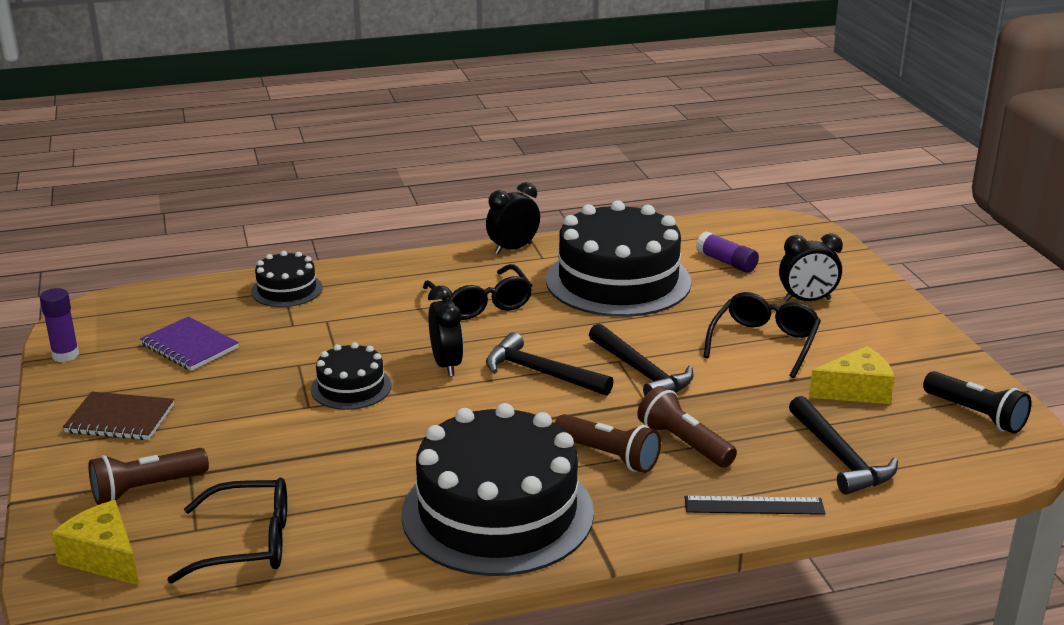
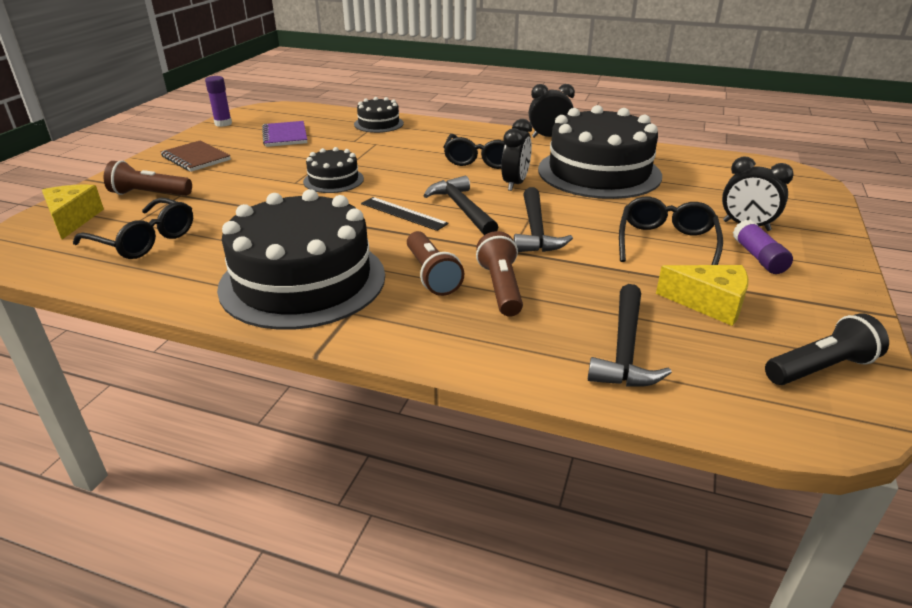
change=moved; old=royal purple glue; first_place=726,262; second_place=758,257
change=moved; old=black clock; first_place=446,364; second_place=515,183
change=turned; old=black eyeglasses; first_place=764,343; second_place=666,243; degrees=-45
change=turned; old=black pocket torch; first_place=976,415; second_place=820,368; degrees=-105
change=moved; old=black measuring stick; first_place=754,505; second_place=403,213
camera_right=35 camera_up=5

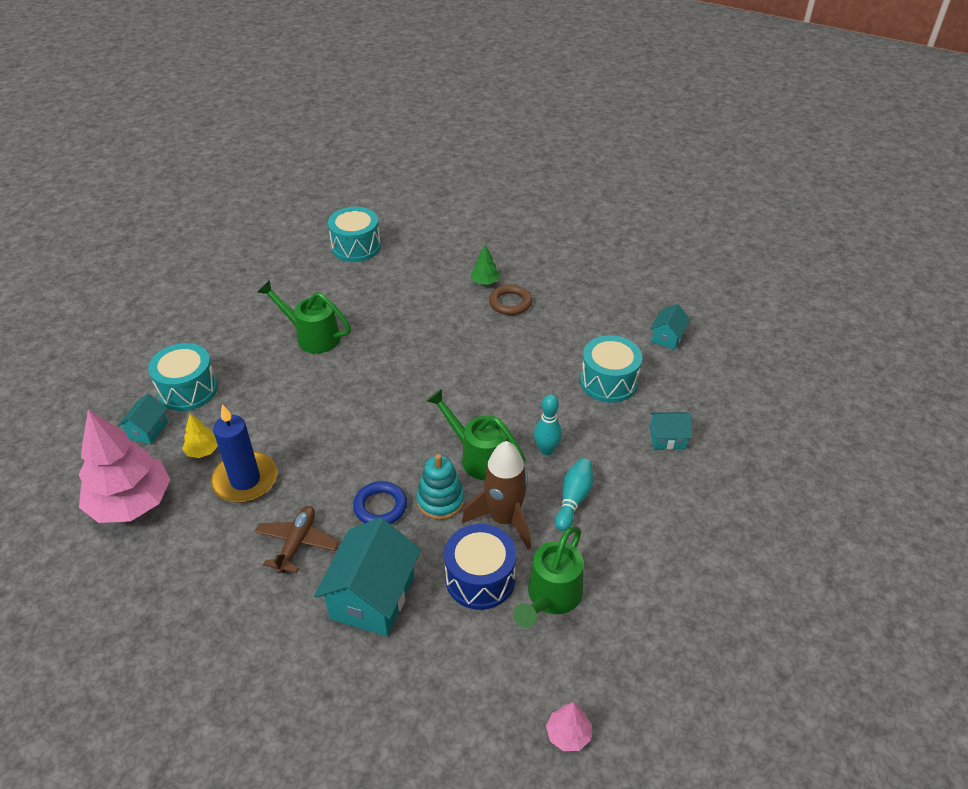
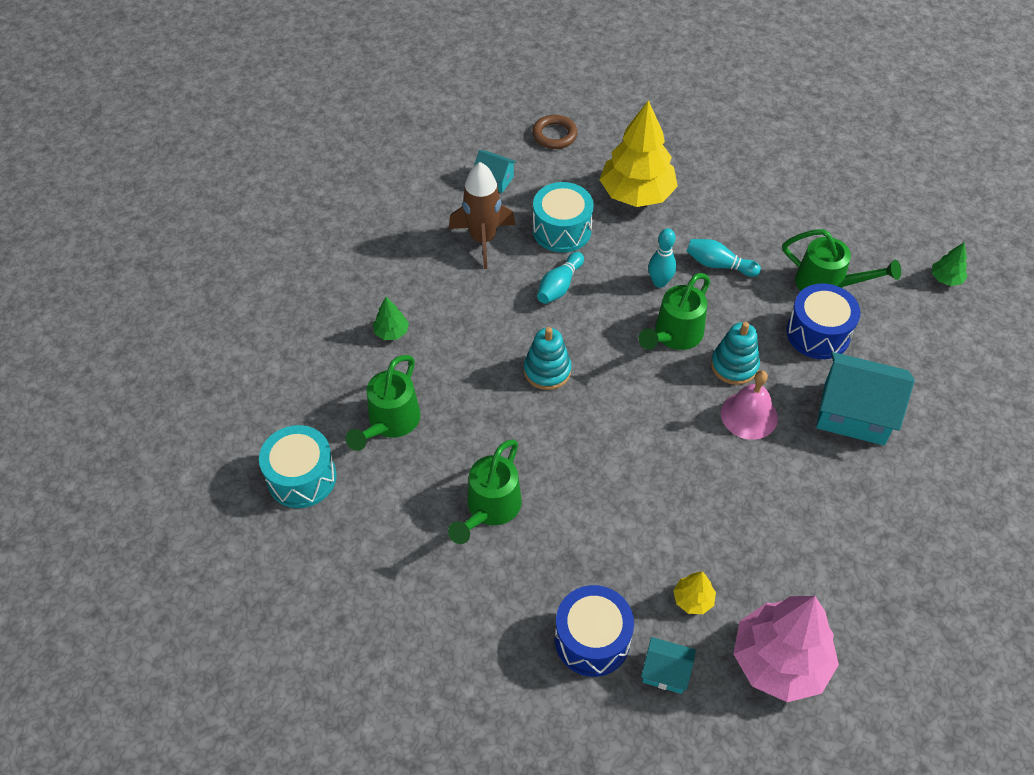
change=moved; old=brown ring; first_place=510,303; second_place=554,135
change=recoloured; old=aqua snare drum; new=blue snare drum; first_place=188,390; second_place=592,640
change=removed; old=blue pillar candle; first_place=245,480
change=replaced; old=aqua house; new=bright yellow fir tree; first_place=667,438; second_place=636,194
change=moved; old=brown toy rocket; first_place=504,519; second_place=483,239
change=replaced; old=blue ring; new=pink bell; first_place=380,507; second_place=749,415
change=removed; old=brown aeroplane; first_place=297,543
change=recoloured; old=pink fir tree; new=leaf-green fir tree; first_place=568,734; second_place=946,278
change=added; new=aqua bowling pin; second_place=559,286
change=added; new=aqua stacking rings; second_place=547,371
change=added; new=leaf-green sprinkling can; second_place=390,422
camera_right=-90 camera_up=10

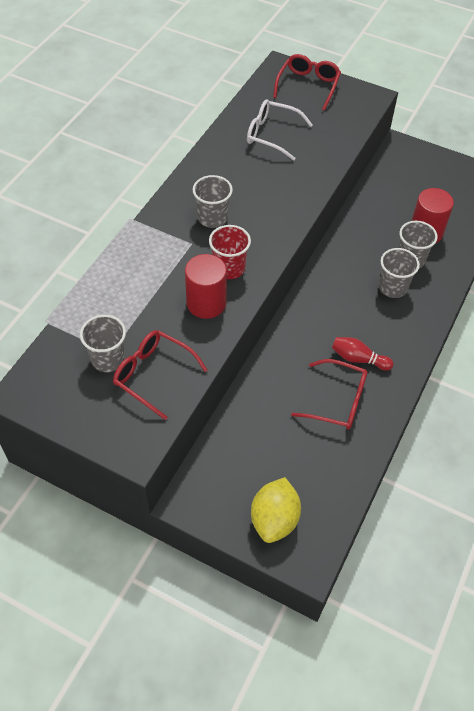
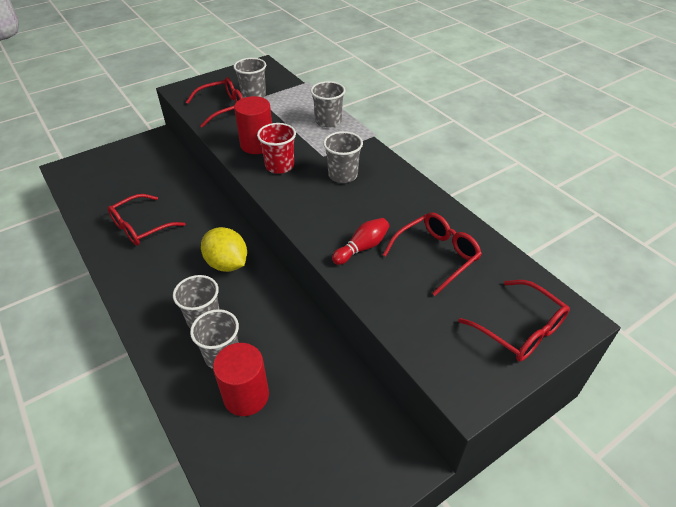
change=recoloured; old=pure white eyeglasses; new=red eyeglasses; first_place=272,135; second_place=436,255
change=moved; old=red bowling pin; first_place=358,359; second_place=362,248
change=moved; old=bright yellow citrus fruit; first_place=274,519; second_place=227,264
change=added; new=gray beaker; second_place=328,121
camera_right=120 camera_up=-10

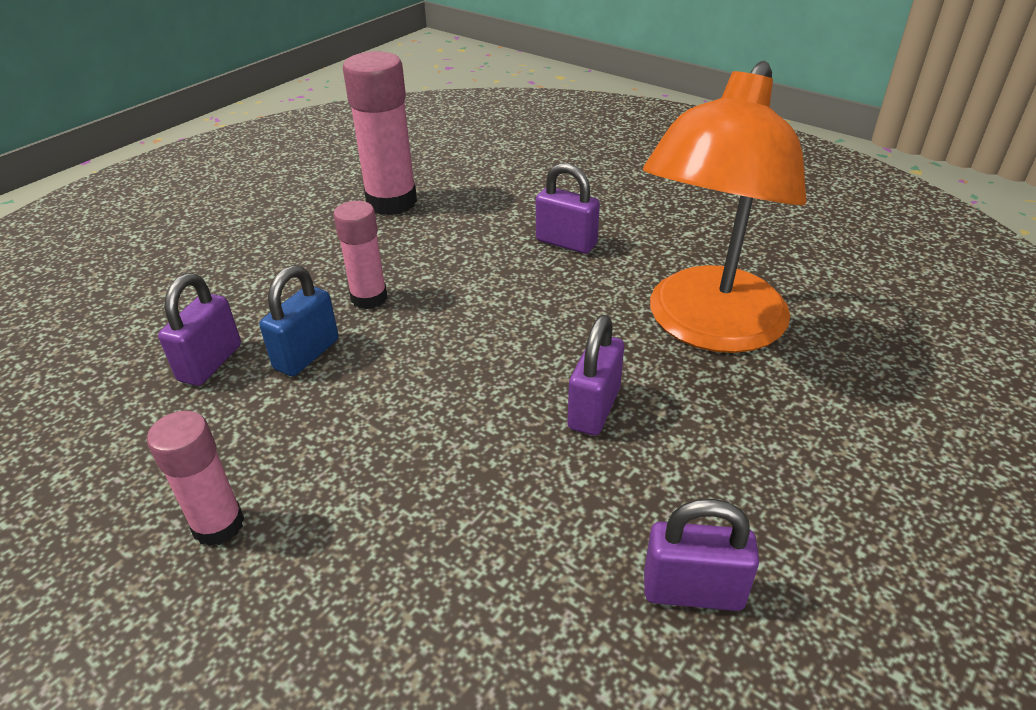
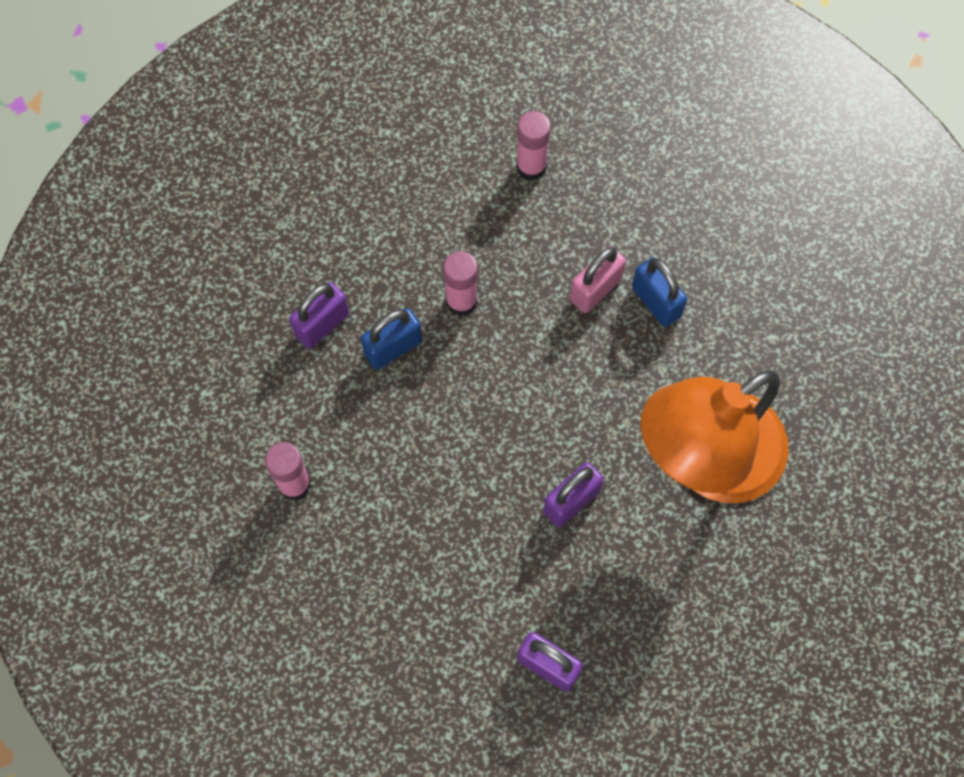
change=resized; old=pink glue; first_place=391,202; second_place=531,167; factor=0.6
change=recoloured; old=royal purple lock; new=blue lock; first_place=566,242; second_place=656,302
change=added; new=pink lock; second_place=595,289
camera_right=25 camera_up=30

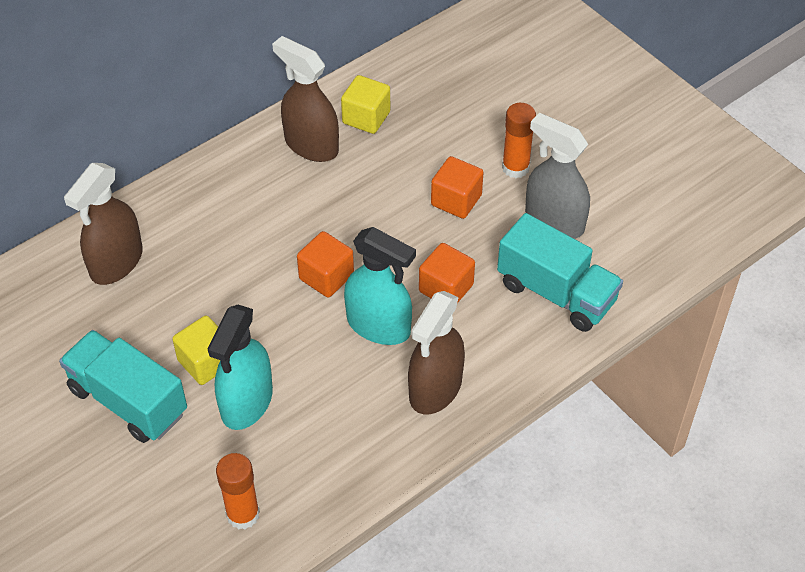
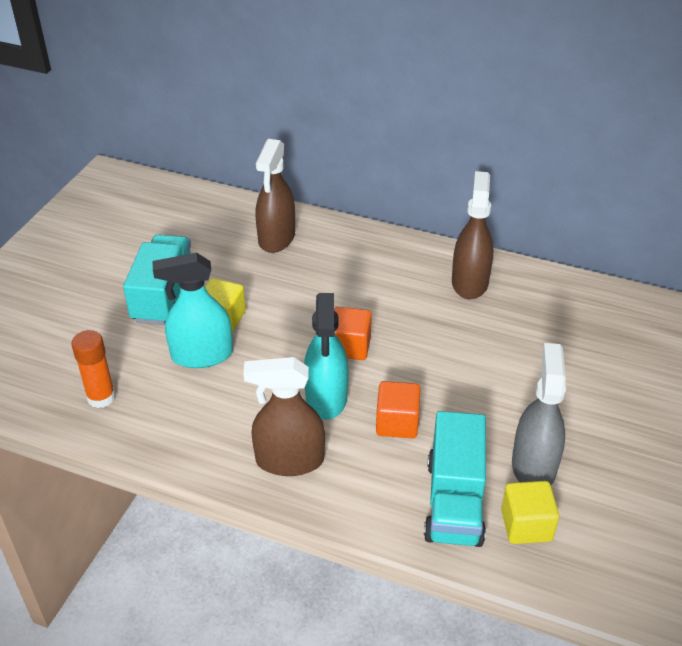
change=moved; old=bright yellow cube; first_place=366,117; second_place=526,525
change=removed; old=orange-coloured glue; first_place=515,167
change=removed; old=orange-coloured cube; first_place=456,200
change=turned; old=brown spray cleaner; first_place=116,262; second_place=276,238; degrees=-75
camera_right=60 camera_up=-10

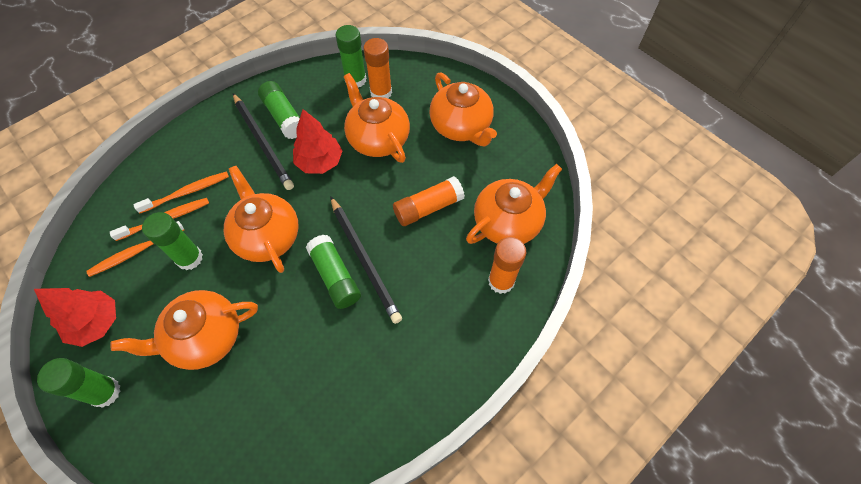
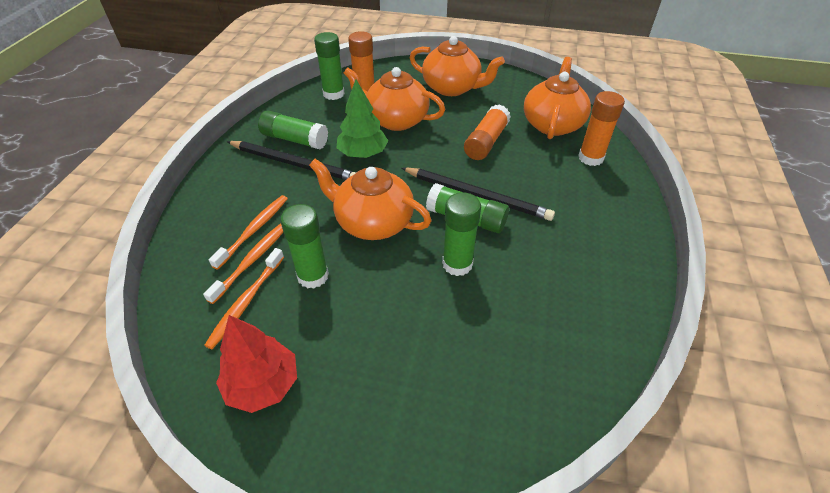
change=recoloured; old=red fir tree; new=leaf-green fir tree; first_place=319,162; second_place=363,154
change=removed; old=orange-coloured tea pot; first_place=204,337
change=moved; old=leaf-green glue; first_place=105,392; second_place=457,264
camera_right=-35 camera_up=-15

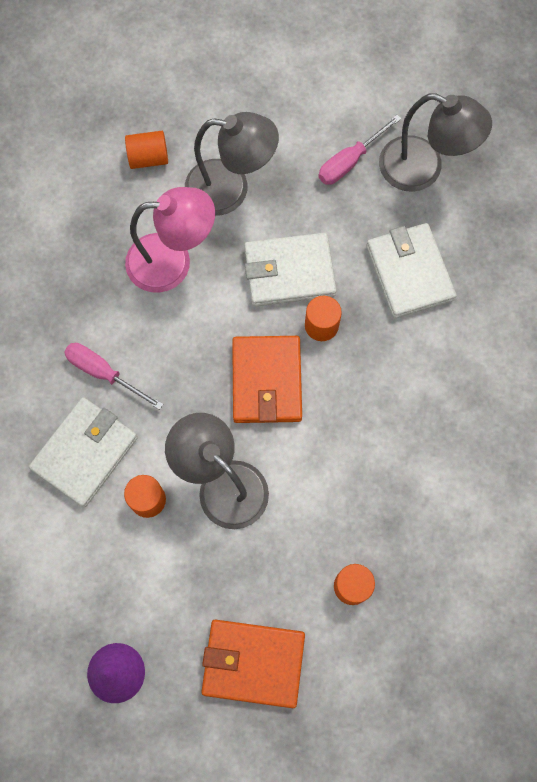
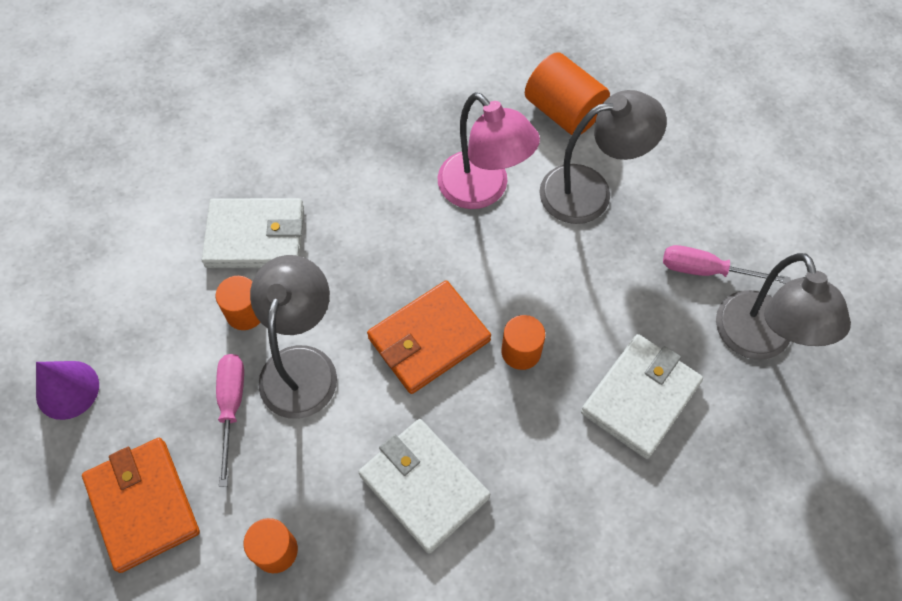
change=turned; old=gray reading lamp; first_place=230,189; second_place=590,191; degrees=-75
change=resized; old=orange-coloured cylinder shape; first_place=148,158; second_place=563,112; factor=1.58
change=moved; old=pure white billfold; first_place=289,272; second_place=424,486
change=moved; old=pink screwdriver; first_place=104,373; second_place=231,407
camera_right=55 camera_up=-10

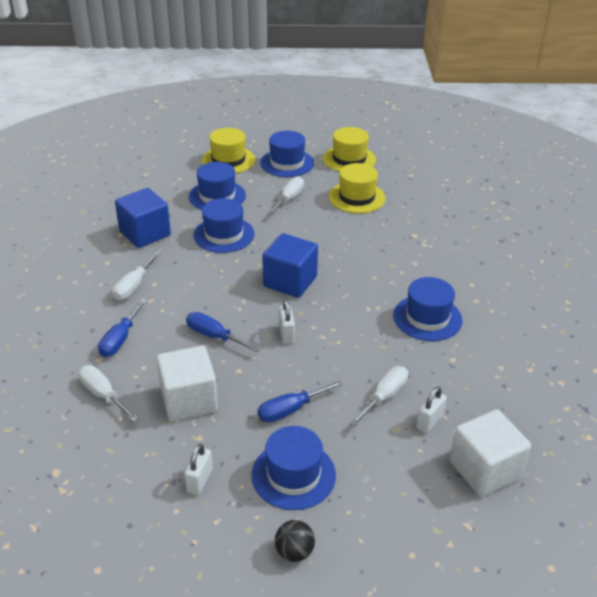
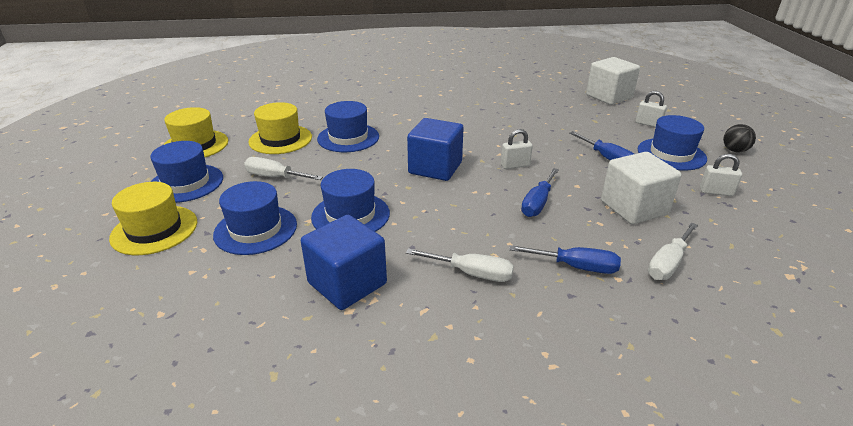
change=moved; old=blue top hat; first_place=427,318; second_place=348,138
change=removed; old=pure white screwdriver; first_place=384,397
change=moved; old=pure white lock; first_place=429,422; second_place=648,124
camera_right=-95 camera_up=-5

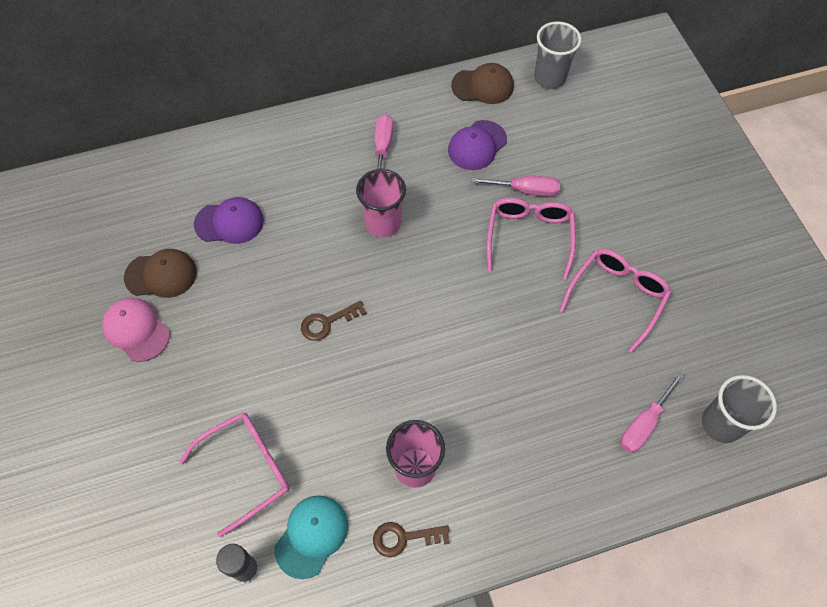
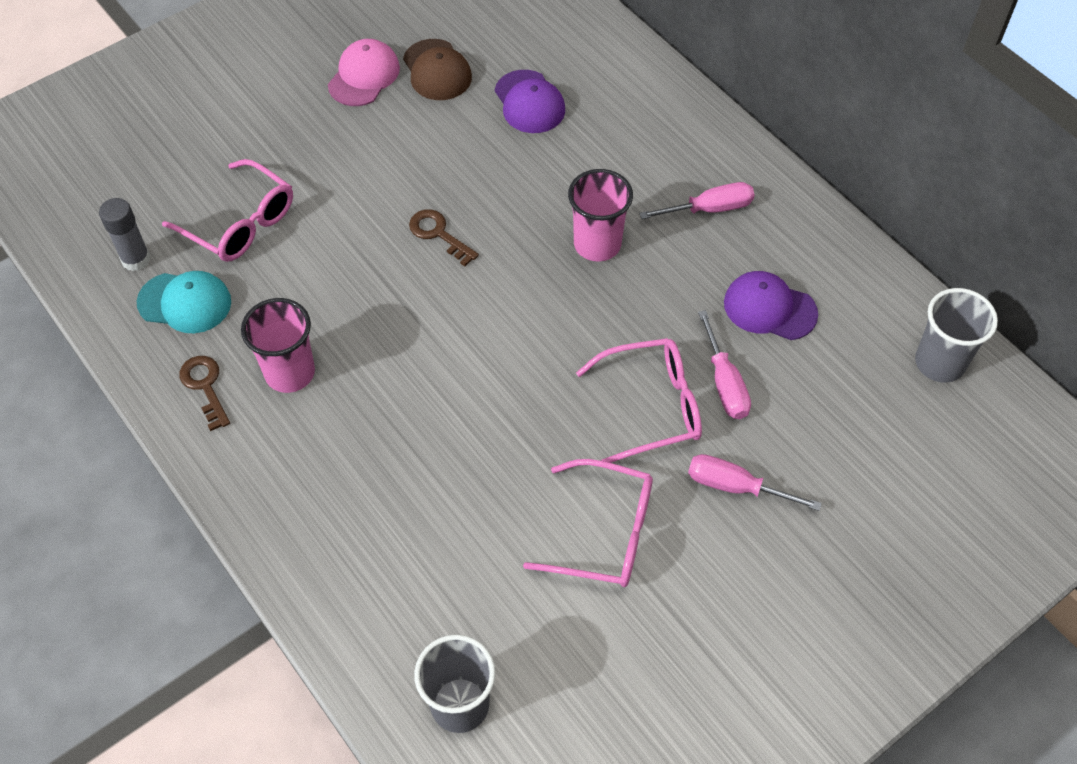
change=removed; old=brown peaked cap; first_place=483,86
change=moved; old=pink screwdriver; first_place=644,423; second_place=736,487
camera_right=70 camera_up=-5

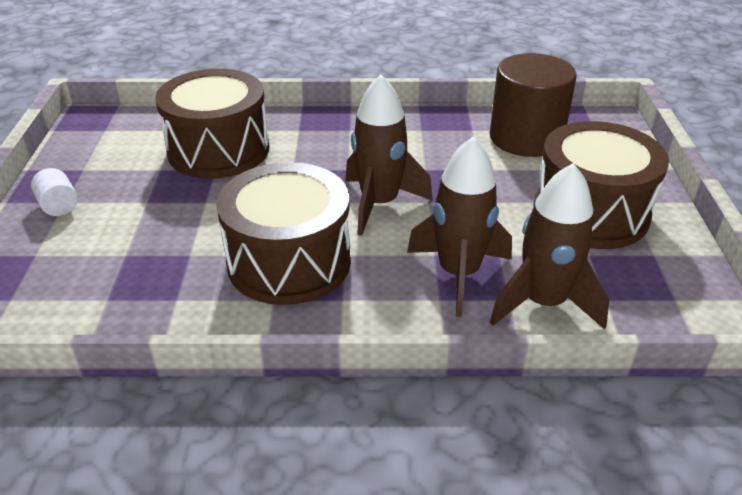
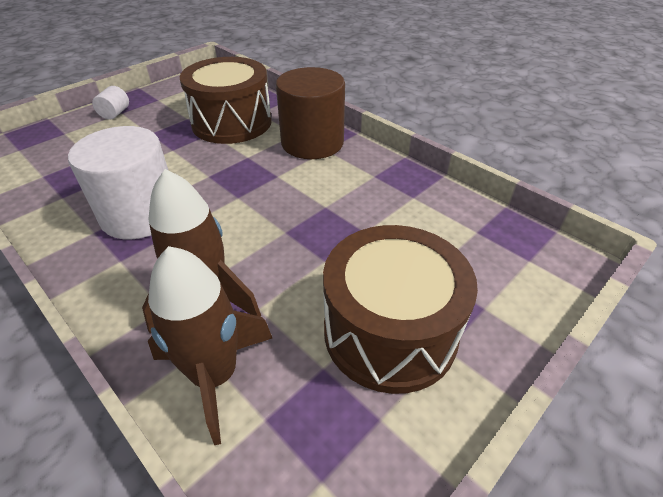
change=moved; old=brown cylinder shape; first_place=526,138; second_place=312,143
change=removed; old=brown toy rocket; first_place=379,204
change=replaced; old=brown snare drum; new=pure white cylinder shape; first_place=289,262; second_place=140,214
camera_right=45 camera_up=5

